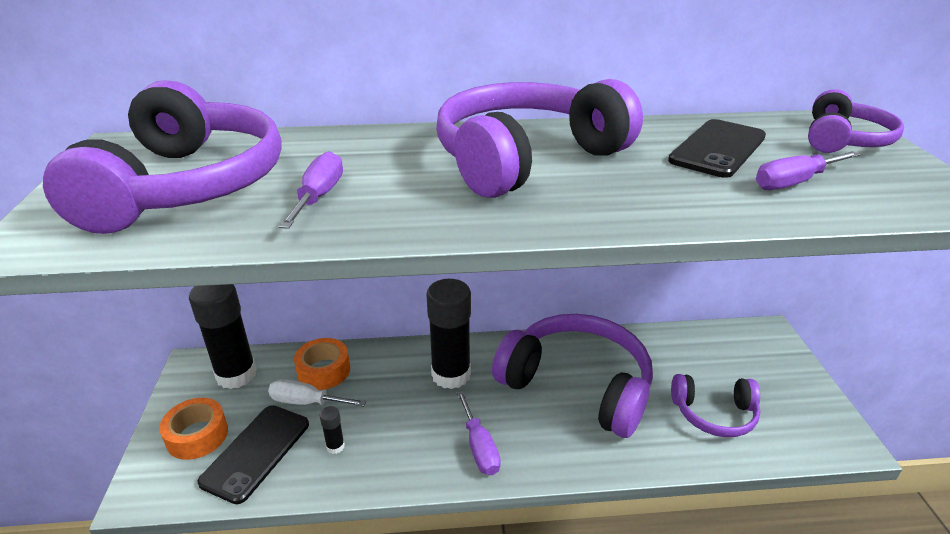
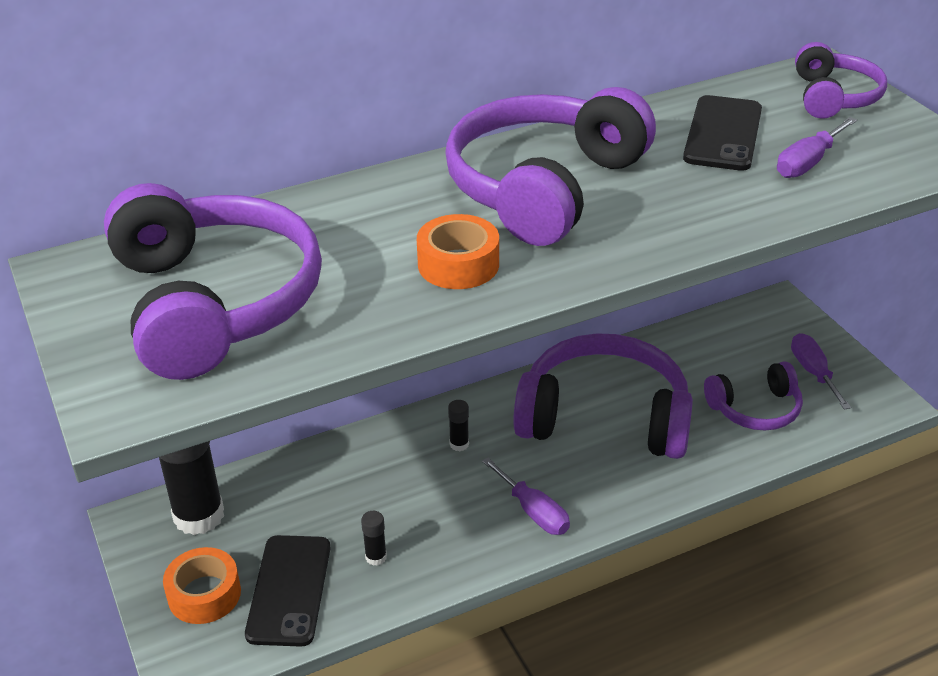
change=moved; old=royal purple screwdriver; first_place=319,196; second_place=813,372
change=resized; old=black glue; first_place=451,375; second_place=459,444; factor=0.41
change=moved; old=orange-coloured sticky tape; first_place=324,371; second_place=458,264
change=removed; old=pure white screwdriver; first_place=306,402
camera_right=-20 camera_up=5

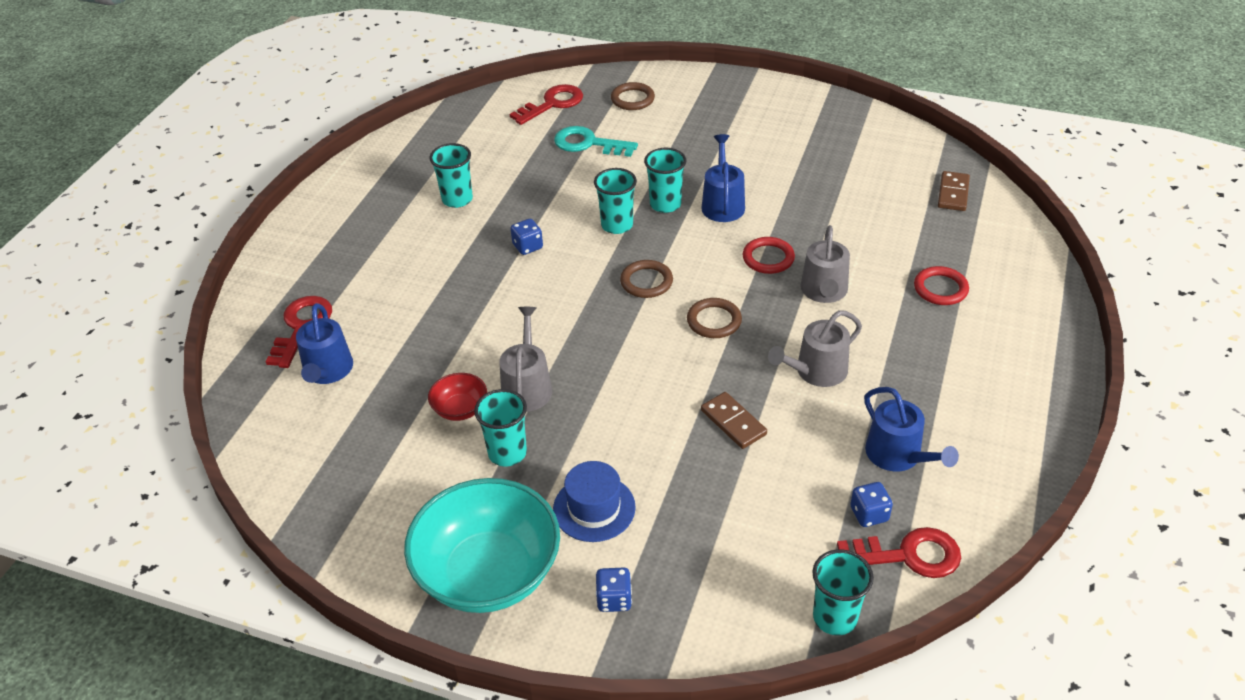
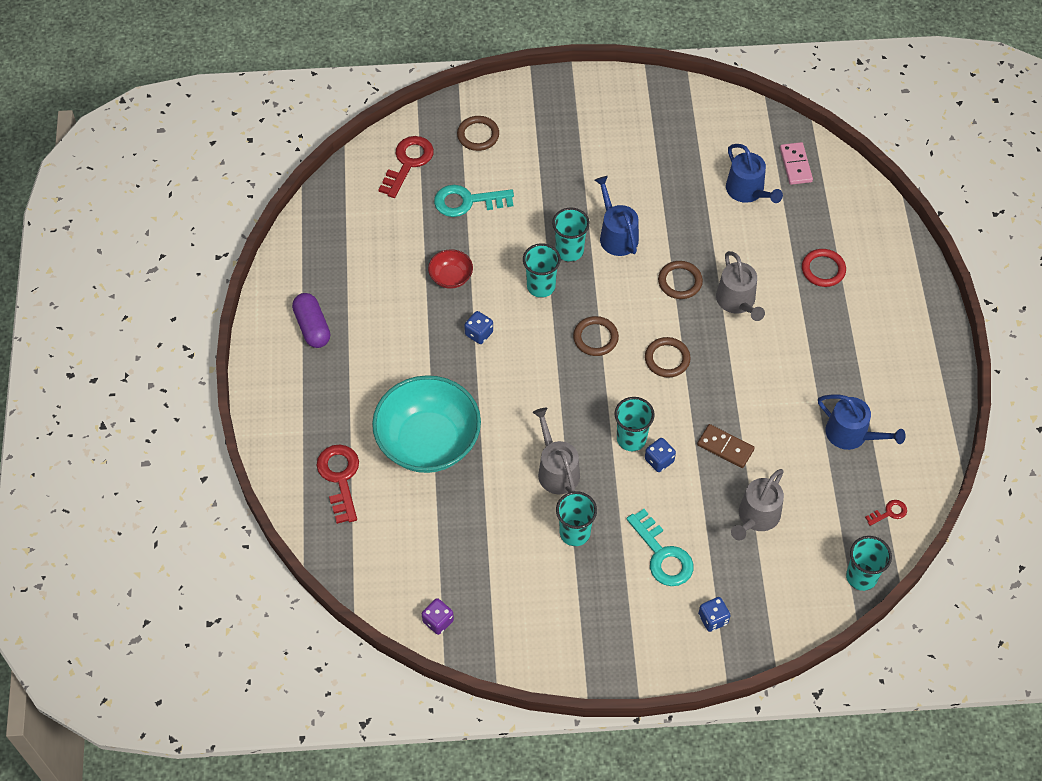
change=moved; old=aqua beaker; first_place=457,199; second_place=631,439
change=recoloured; old=brown domino; new=pink domino; first_place=953,193; second_place=795,165
change=recoloured; old=red ring; new=brown ring; first_place=768,258; second_place=680,282
change=moved; old=blue sprinkling can; first_place=327,371; second_place=748,191
change=moved; old=gray sprinkling can; first_place=816,371; second_place=756,517
change=moved; old=red deep dish; first_place=460,409; second_place=451,277
change=replaced; old=blue top hat; new=aqua key; first_place=594,508; second_place=662,555
change=moved; old=aqua deep dish; first_place=489,573; second_place=428,442
change=moved; old=blue game die; first_place=869,514; second_place=659,460
change=resized; old=red key; first_place=908,555; second_place=889,512; factor=0.5
change=added; new=royal purple pill; second_place=312,327
change=added; new=royal purple game die; second_place=438,621
camera_right=-25 camera_up=15

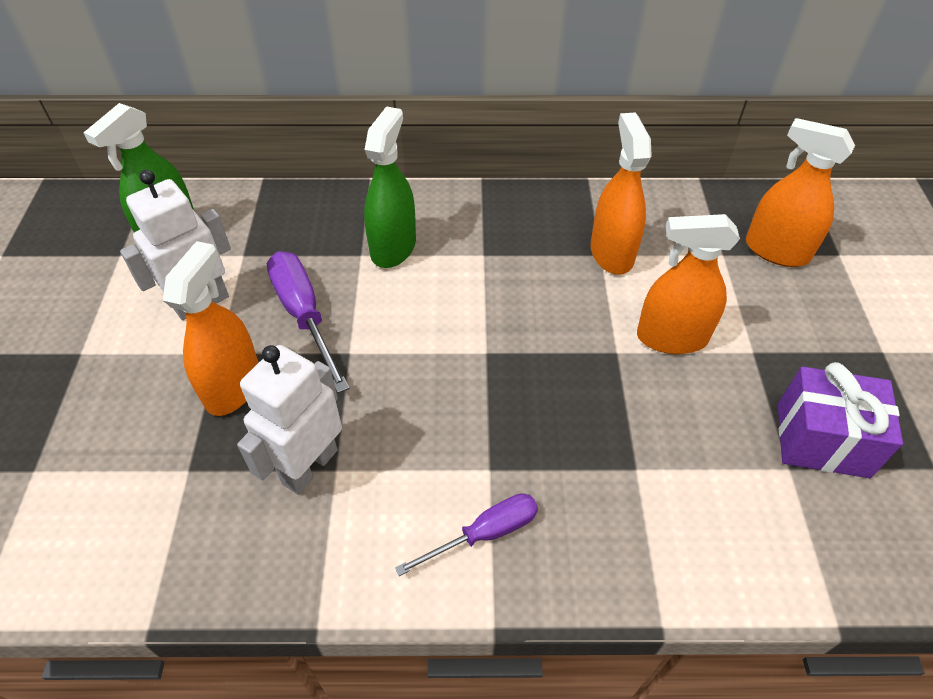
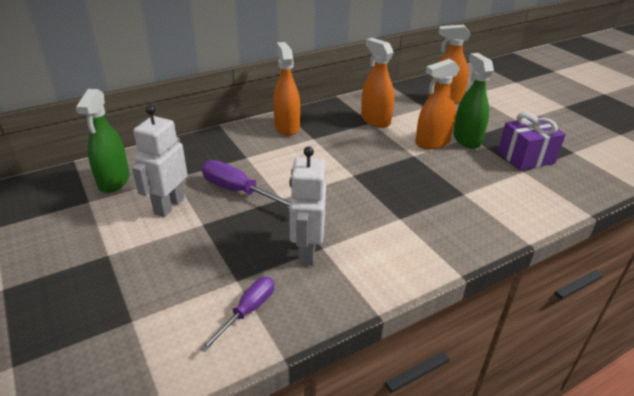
change=moved; old=leaf-green spray cleaner; first_place=393,247; second_place=466,139
change=moved; old=orange-coloured spray cleaner; first_place=233,386; second_place=287,127
change=moved; old=royal purple screwdriver; first_place=485,534; second_place=248,311
camera_right=-30 camera_up=-15

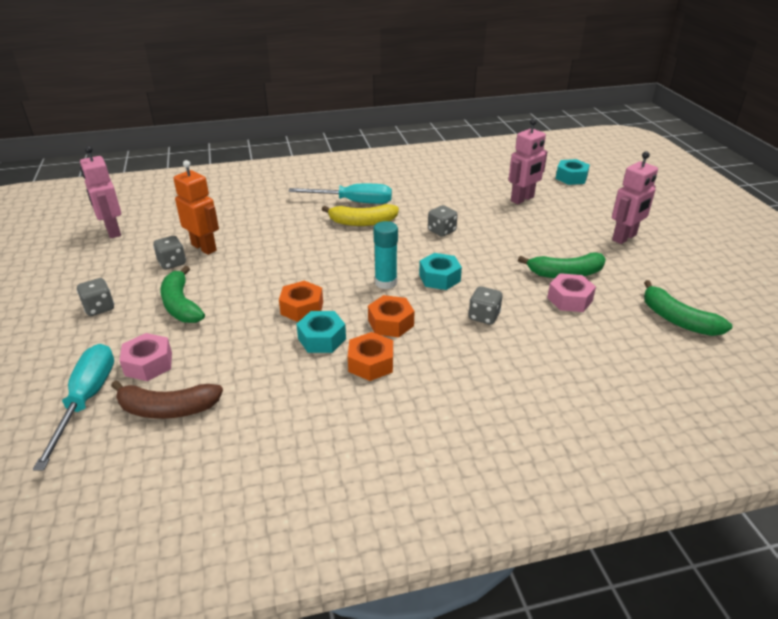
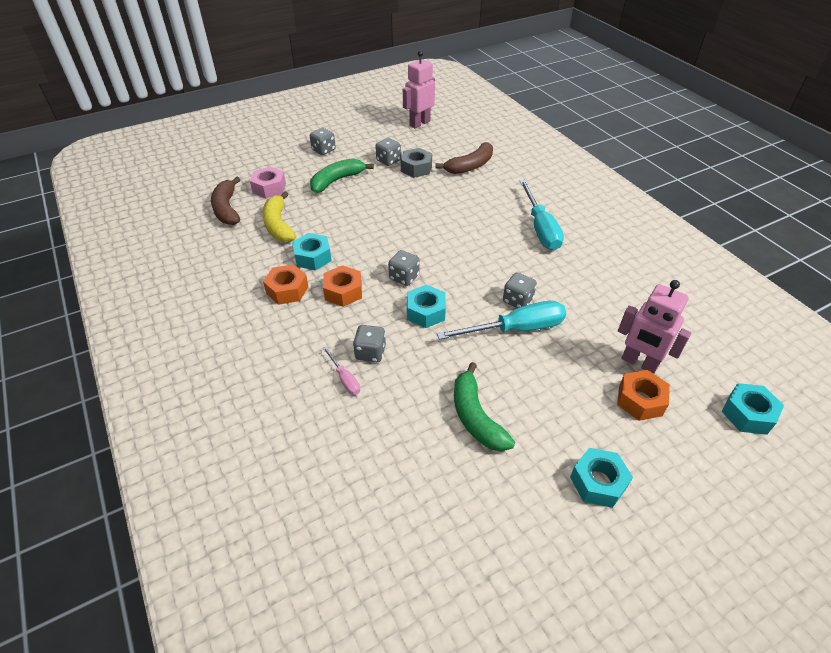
change=replaced; old=pink toy robot; new=aqua nut; first_place=624,238; second_place=598,482
change=replaced; old=orange-coloured toy robot; new=gray nut; first_place=204,247; second_place=416,168
change=moved; old=bright yellow banana; first_place=362,222; second_place=278,225
change=replaced; old=aqua glue; new=gray game die; first_place=385,282; second_place=404,277
change=removed; old=pink nut; first_place=569,299
change=removed; old=leaf-green banana; first_place=677,319
change=moved; old=orange-coloured nut; first_place=302,308; second_place=640,400
change=moved; old=aqua screwdriver; first_place=87,400; second_place=516,329
change=added; new=brown banana; second_place=470,166
change=added; new=pink screwdriver; second_place=344,379
camera_right=75 camera_up=10

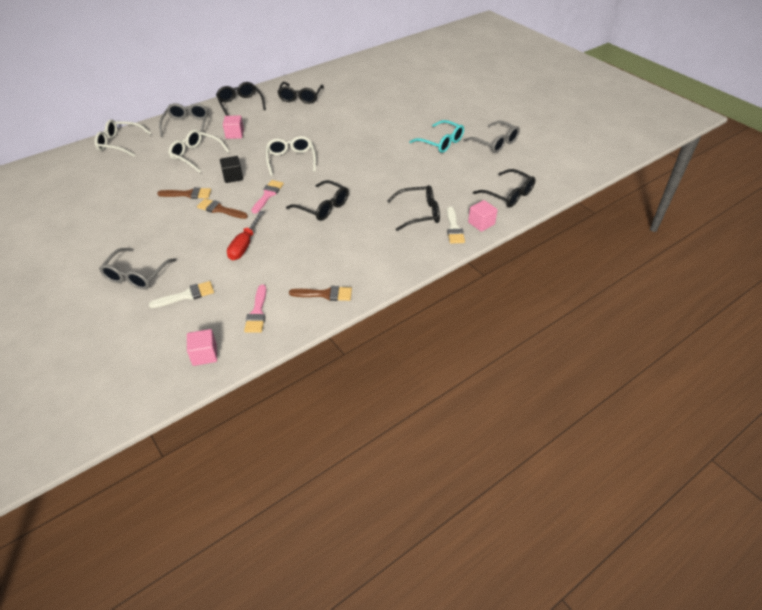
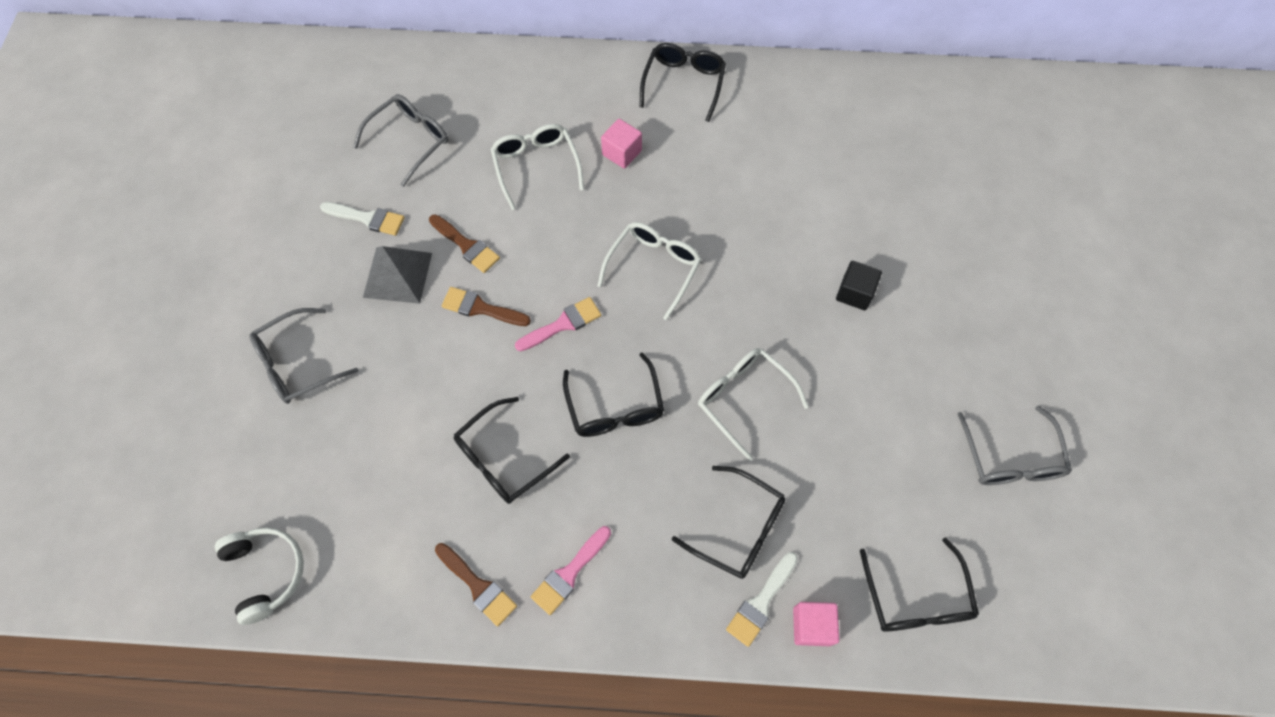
change=moved; old=black eyeglasses; first_place=300,97; second_place=503,459
change=moved; old=gray eyeglasses; first_place=187,125; second_place=410,141
change=moved; old=pure white eyeglasses; first_place=119,143; second_place=743,399
change=removed; old=aqua eyeglasses; first_place=441,142
change=moved; old=black cube; first_place=233,177; second_place=854,293
change=turned; old=brown paintbrush; first_place=219,209; second_place=480,308; degrees=-45
change=removed; old=red screwdriver; first_place=244,245
change=moved; old=pure white paintbrush; first_place=187,295; second_place=368,218
change=moved; old=pink paintbrush; first_place=257,312; second_place=569,573
change=replaced; old=pink cube; new=pure white over-ear headphones; first_place=204,355; second_place=266,572
change=added; new=gray pyramid; second_place=398,275
camera_right=40 camera_up=20

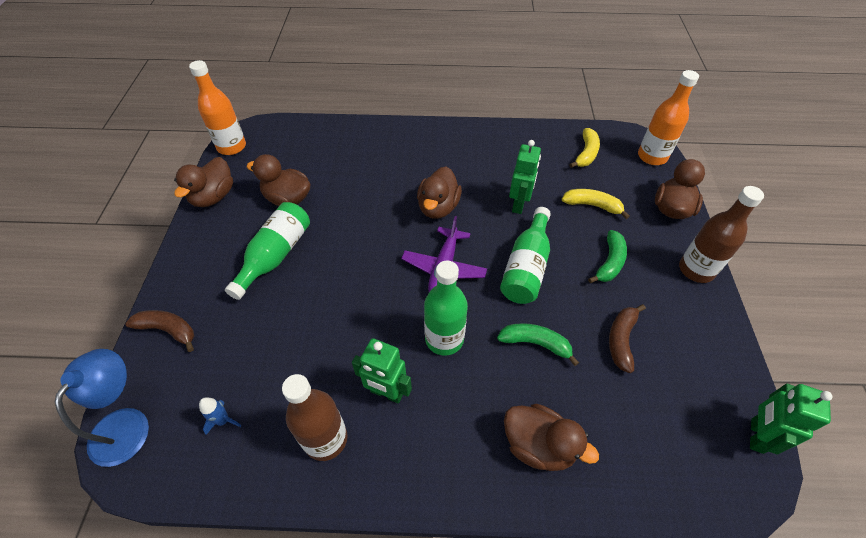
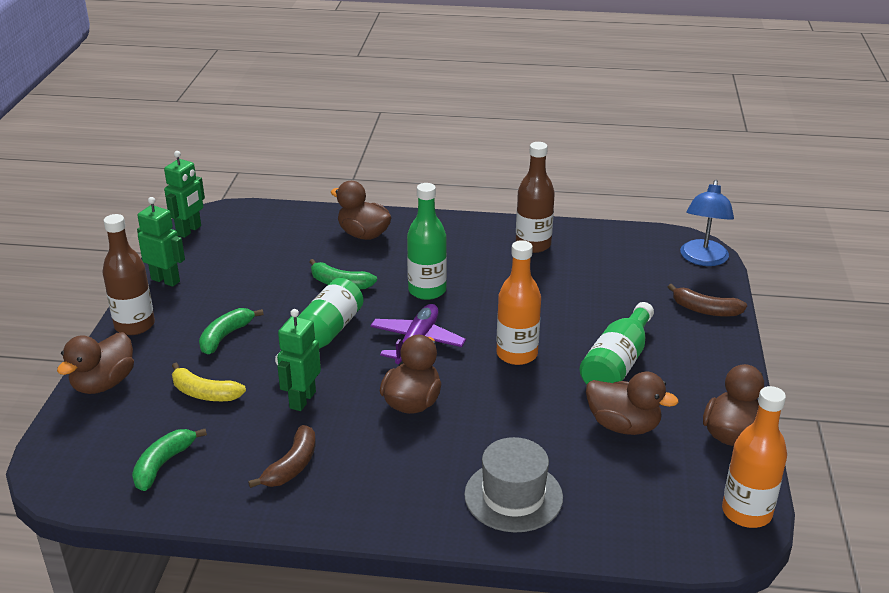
change=moved; old=orange-coloured drink bottle; first_place=652,157; second_place=517,354
change=recoloured; old=bright yellow banana; new=leaf-green banana; first_place=586,153; second_place=163,464
change=moved; old=brown banana; first_place=621,340; second_place=292,466
change=moved; old=leaf-green toy robot; first_place=386,393; second_place=165,280
change=removed; old=blue toy rocket; first_place=223,420
change=added; new=gray top hat; second_place=513,496
camera_right=-175 camera_up=-20

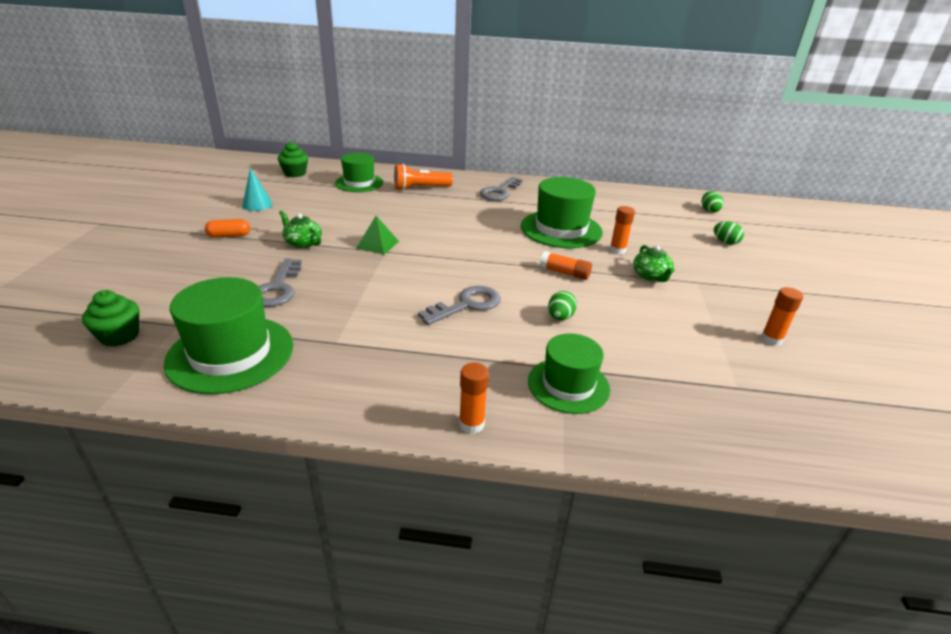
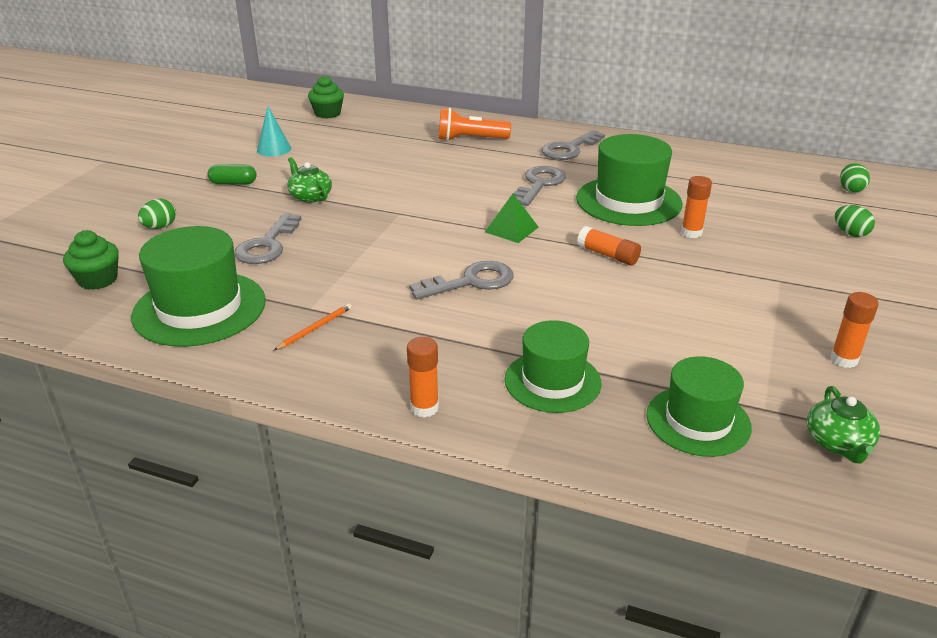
change=moved; old=leaf-green top hat; first_place=359,183; second_place=698,421
change=moved; old=leaf-green pyramid; first_place=377,244; second_place=511,229
change=recoloured; old=orange-coloured pill; new=leaf-green pill; first_place=229,235; second_place=233,183
change=moved; old=leaf-green tea pot; first_place=651,276; second_place=838,443
change=moved; old=leaf-green toy egg; first_place=560,317; second_place=160,227
change=added; new=gray key; second_place=539,184
change=added; new=orange-coloured wooden pencil; second_place=315,328
camera_right=15 camera_up=0

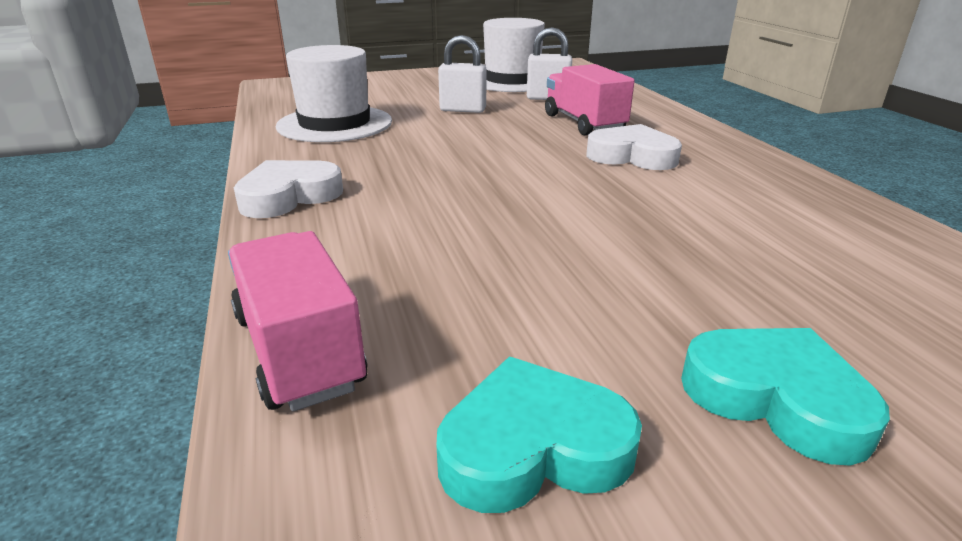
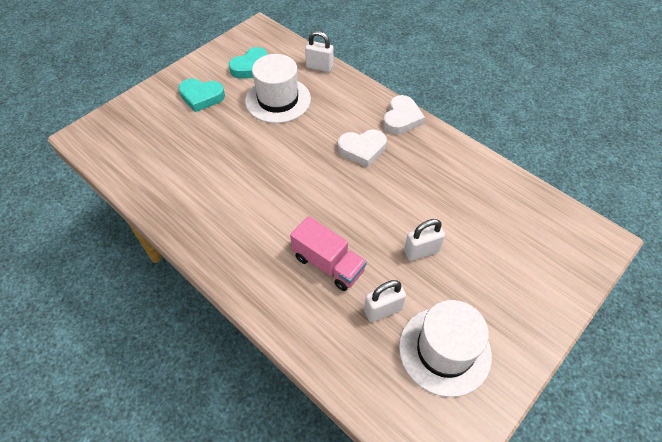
change=moved; old=pure white top hat; first_place=335,124; second_place=278,100
change=moved; old=pure white love heart; first_place=632,156; second_place=362,150
change=replaced; old=pink toy truck; new=pure white lock; first_place=299,351; second_place=319,67
camera_right=150 camera_up=25

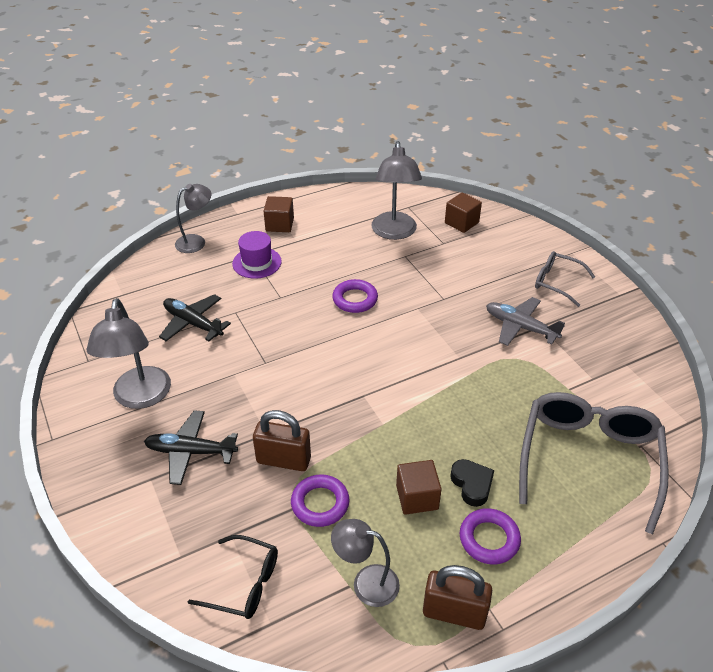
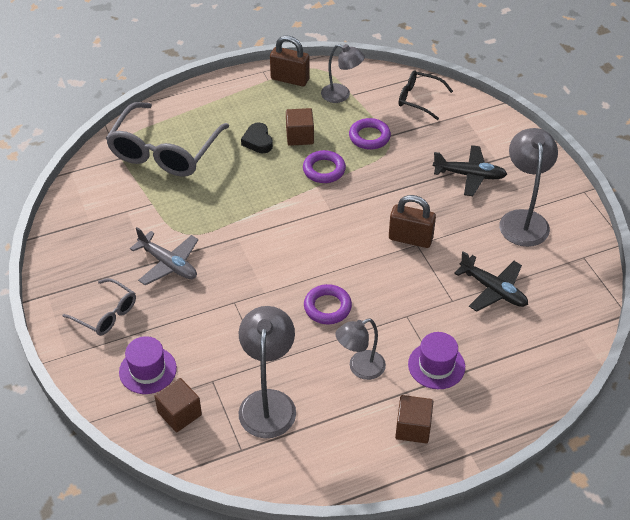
change=moved; old=gray reading lamp; first_place=196,241; second_place=360,368
change=moved; old=brown lock; first_place=283,460; second_place=410,238
change=moved; old=royal purple ring; first_place=489,539; second_place=324,170
change=added; new=royal purple top hat; second_place=148,370
camera_right=-175 camera_up=5

